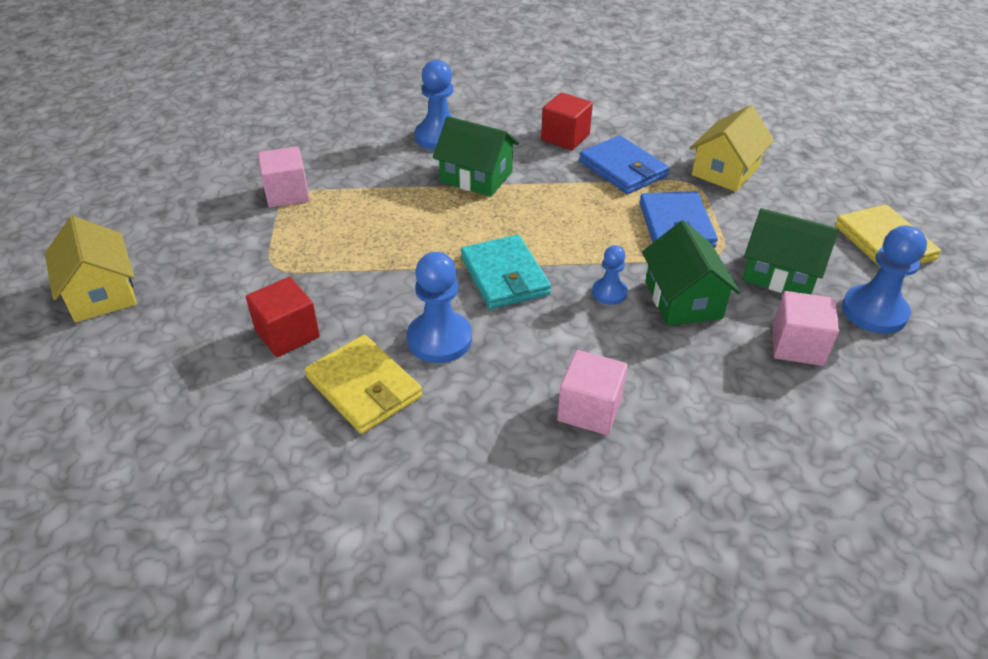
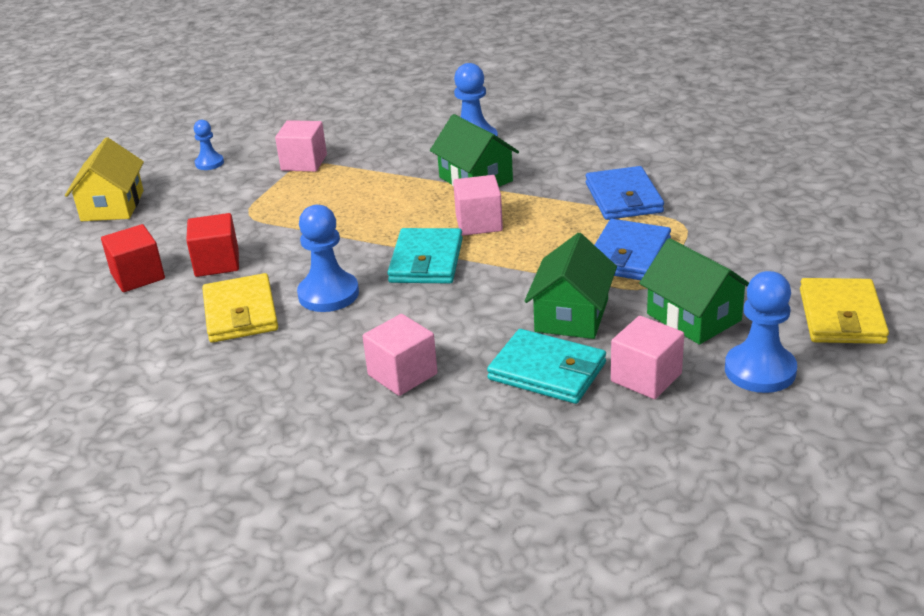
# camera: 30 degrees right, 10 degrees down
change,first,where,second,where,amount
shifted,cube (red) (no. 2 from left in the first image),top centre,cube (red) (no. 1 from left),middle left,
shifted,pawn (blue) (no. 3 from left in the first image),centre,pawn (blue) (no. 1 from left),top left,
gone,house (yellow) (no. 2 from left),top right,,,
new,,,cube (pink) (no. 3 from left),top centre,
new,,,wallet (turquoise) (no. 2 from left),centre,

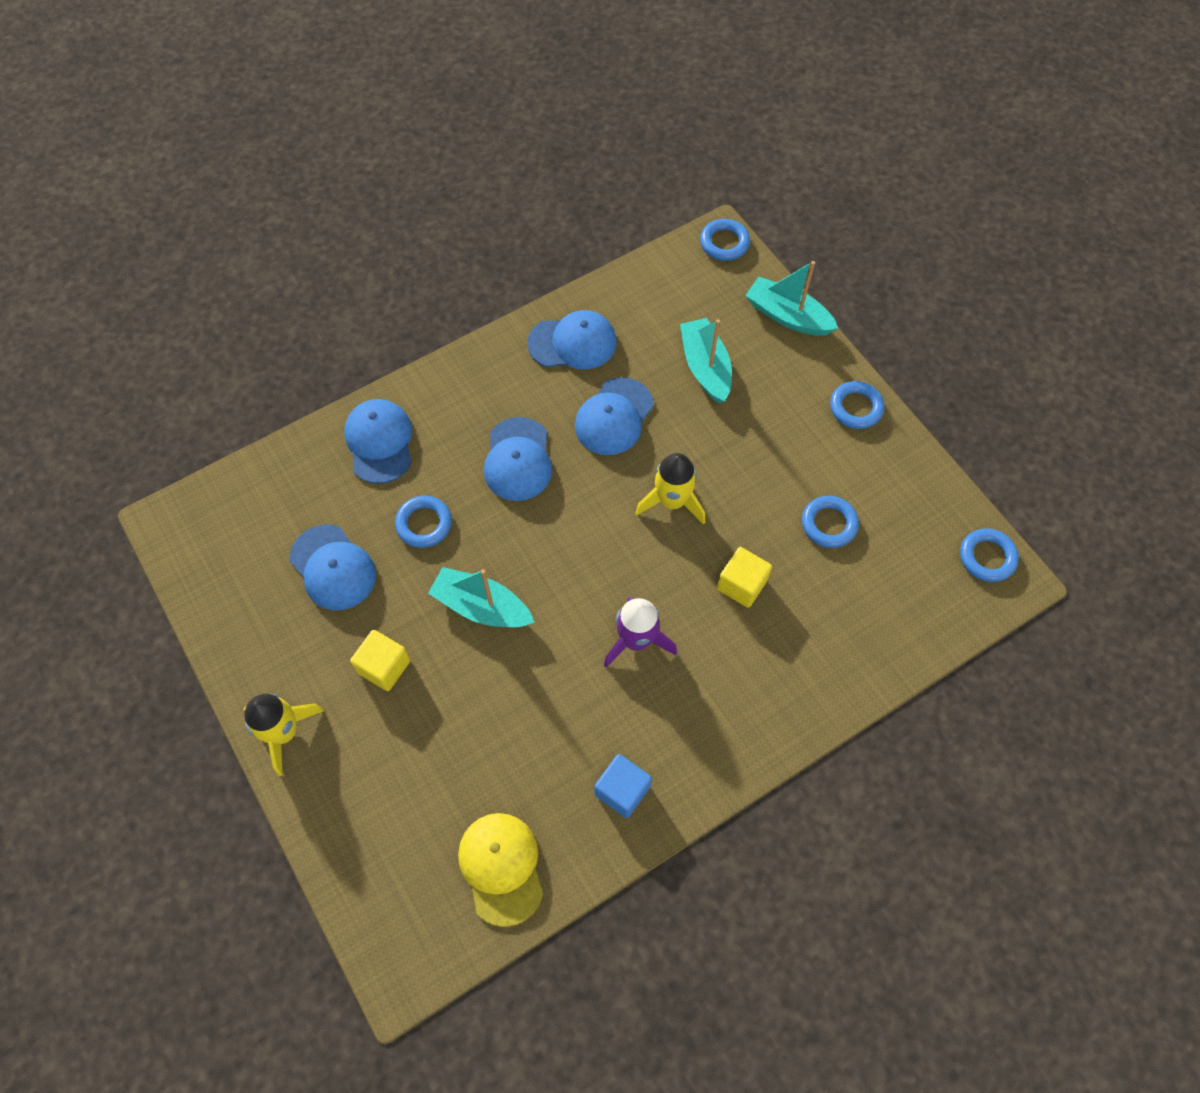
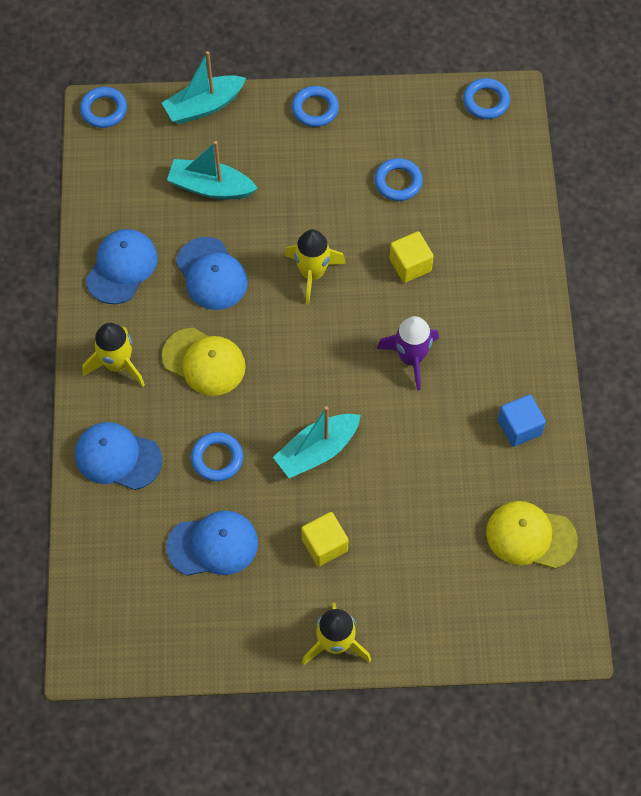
# camera: 60 degrees left, 0 degrees up
change,first,where,second,where,amount
repainted,cap (blue) (no. 3 from left),centre,cap (yellow) (no. 1 from left),middle left,
new,,,rocket (yellow) (no. 1 from left),middle left,

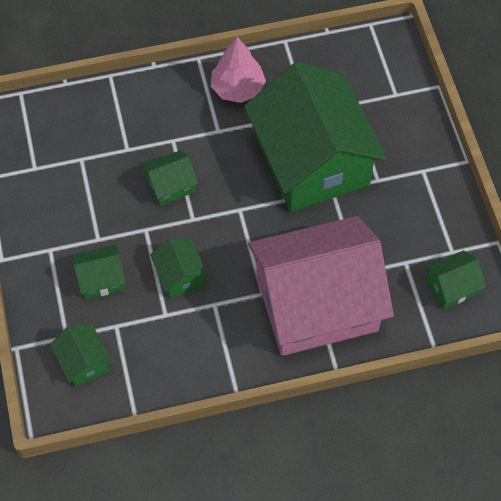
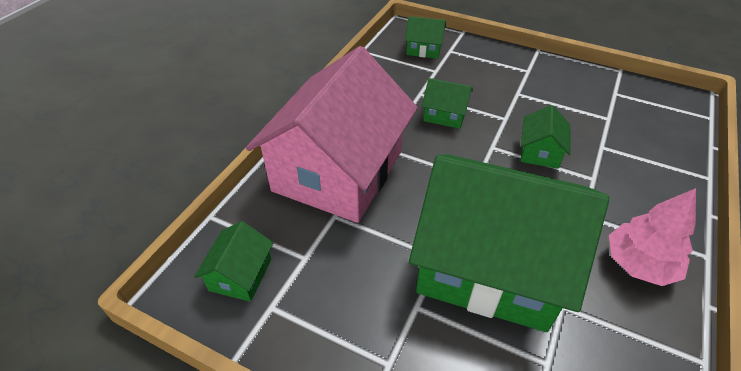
# camera: 130 degrees right, 15 degrees down
change,first,where,second,where,amount
gone,house (green) (no. 2 from left),middle left,,,

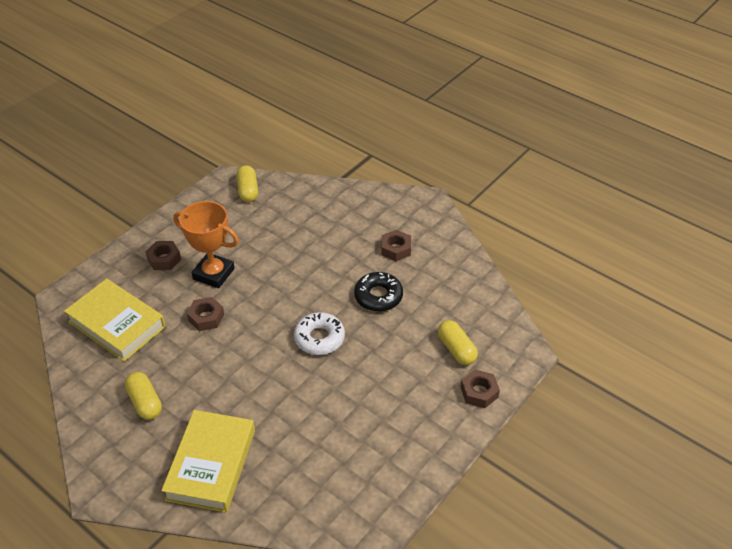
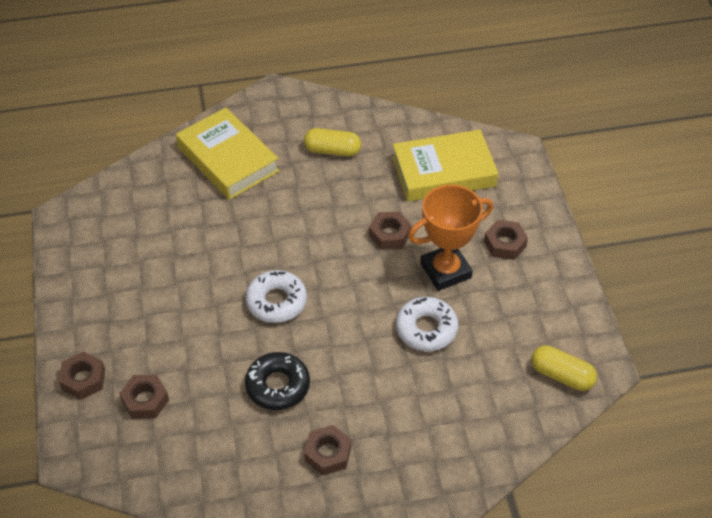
# camera: 130 degrees right, 5 degrees up
change,first,where,second,where,amount
swapped,capsule (yellow) (no. 3 from left),centre,nut (brown) (no. 2 from left),bottom left,
new,,,donut (white) (no. 2 from left),centre,

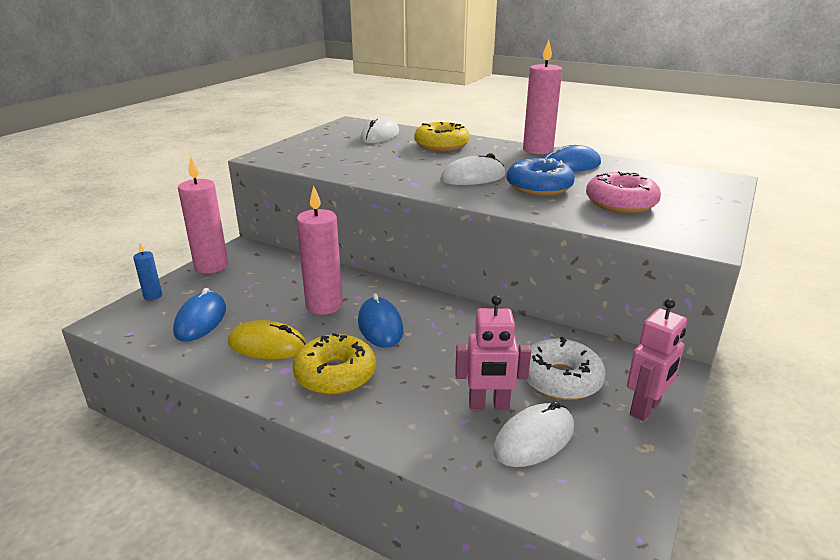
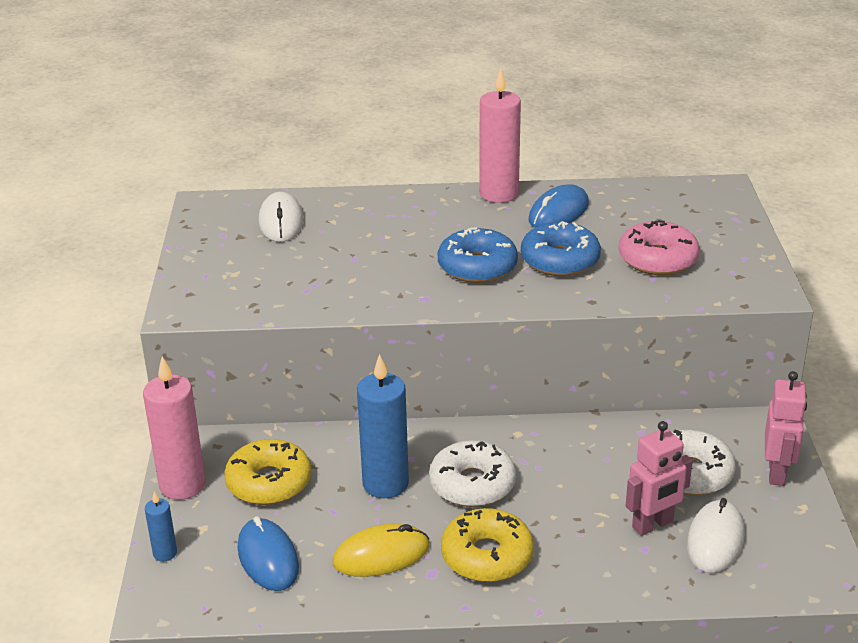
# camera: 30 degrees left, 5 degrees up
change,first,where,second,where,amount
repainted,candle (pink) (no. 2 from left),centre,candle (blue) (no. 2 from left),centre,
swapped,mouse (blue) (no. 2 from left),centre,donut (white) (no. 1 from left),bottom centre,
shifted,donut (yellow) (no. 2 from left in the first image),top centre,donut (yellow) (no. 1 from left),bottom left,
swapped,mouse (white) (no. 2 from left),top centre,donut (blue) (no. 1 from left),centre,

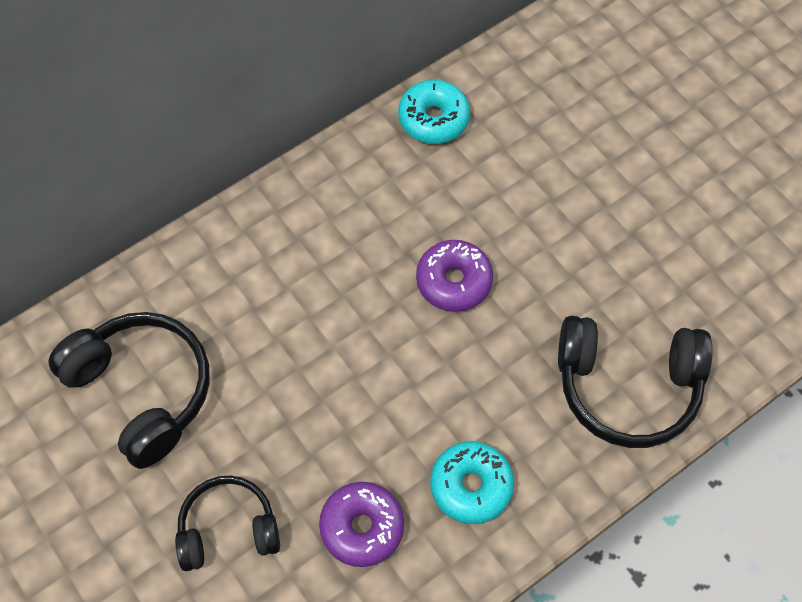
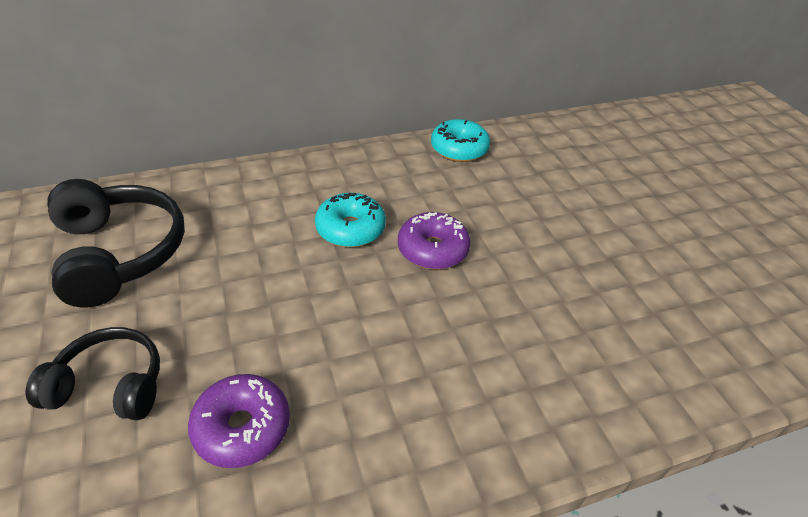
# camera: 15 degrees right, 20 degrees down
change,first,where,second,where,amount
shifted,donut (turquoise) (no. 2 from left in the first image),bottom centre,donut (turquoise) (no. 1 from left),centre,
gone,headphones (black) (no. 3 from left),middle right,,,

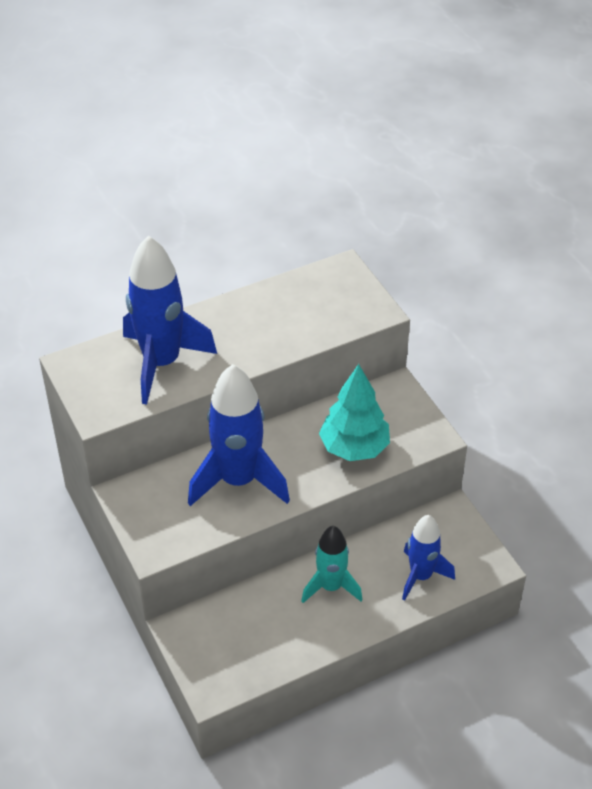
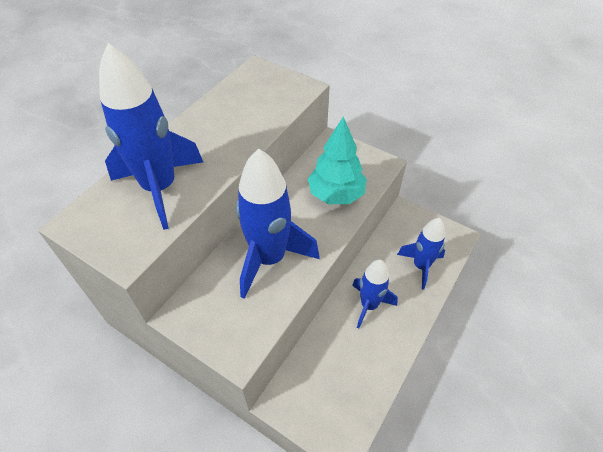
# camera: 30 degrees left, 5 degrees up
change,first,where,second,where,amount
repainted,rocket (turquoise),bottom centre,rocket (blue) (no. 3 from left),centre,

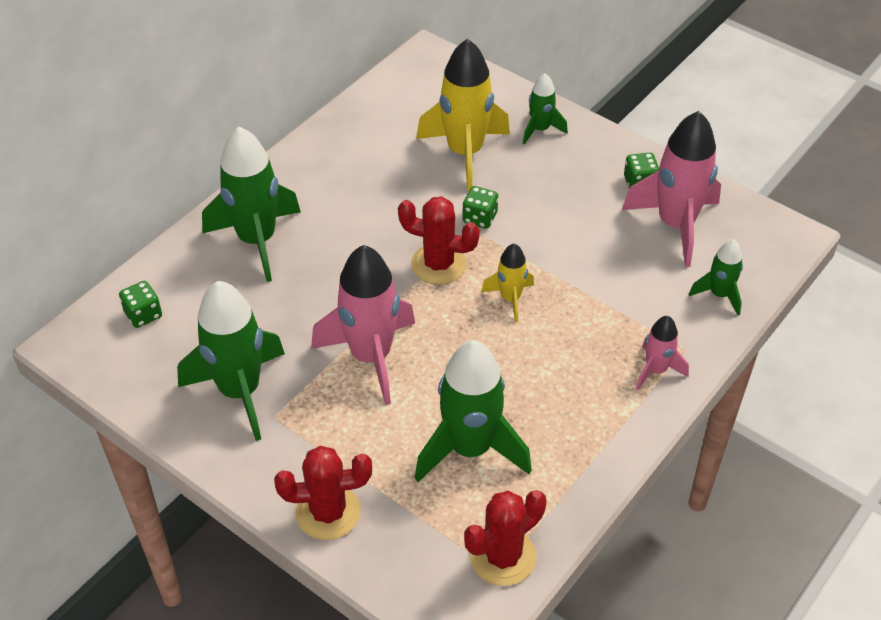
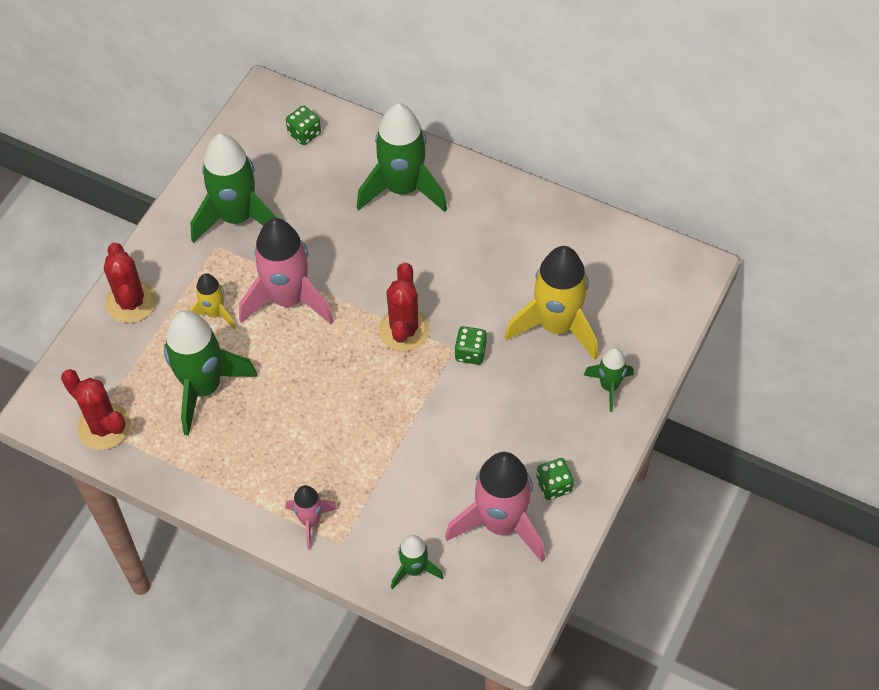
# camera: 80 degrees right, 10 degrees up
change,first,where,second,where,amount
shifted,rocket (yellow) (no. 2 from left in the first image),centre,rocket (yellow) (no. 1 from left),middle left,

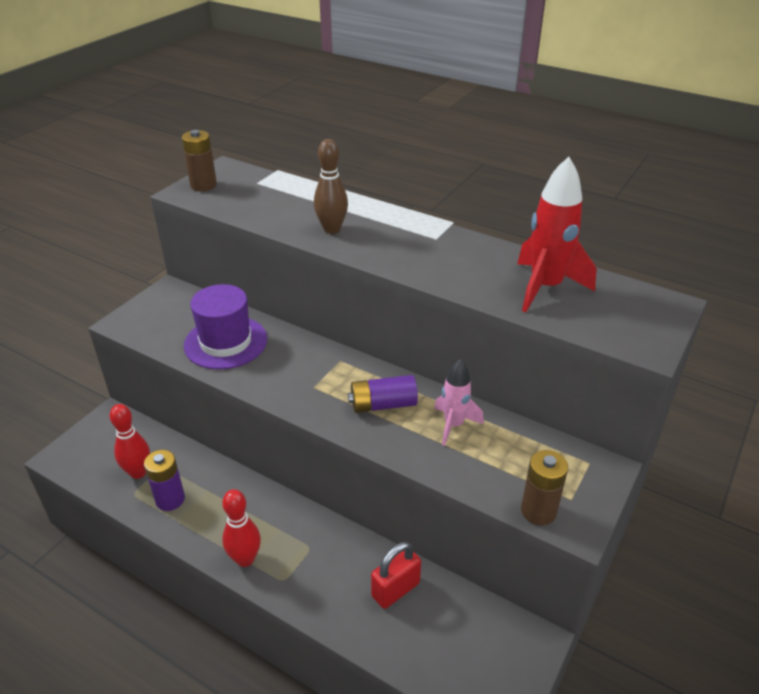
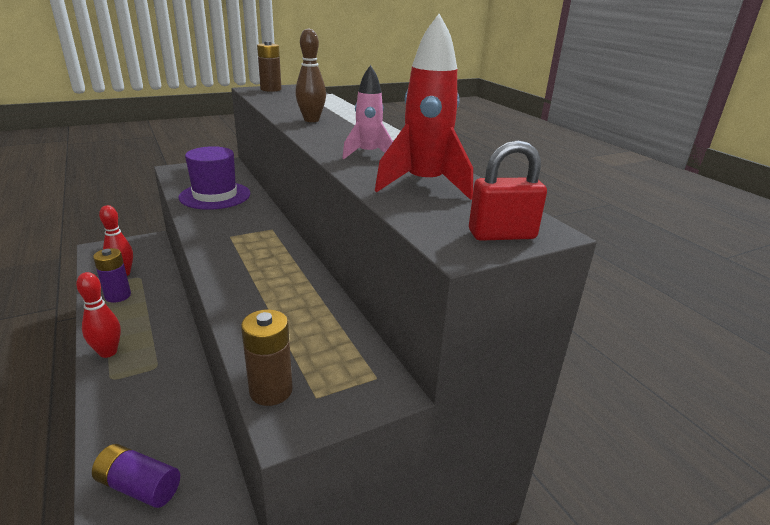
# camera: 30 degrees right, 10 degrees down
change,first,where,second,where,amount
shifted,battery (purple) (no. 2 from left),centre,,bottom left,
shifted,padlock (red),bottom centre,,centre,
shifted,rocket (pink),centre,,top centre,

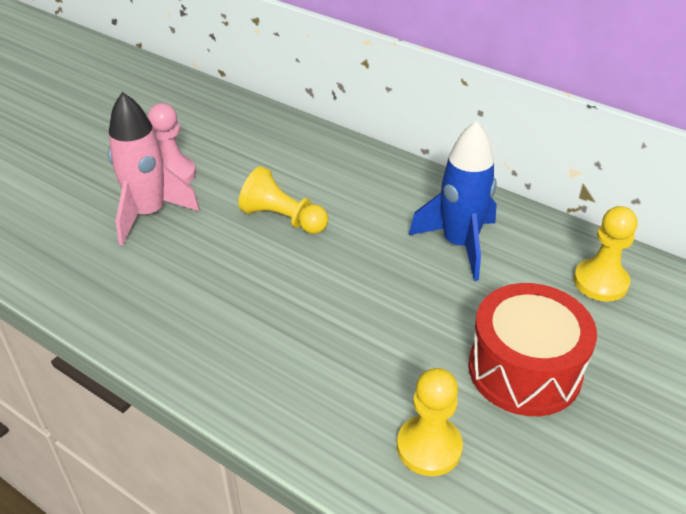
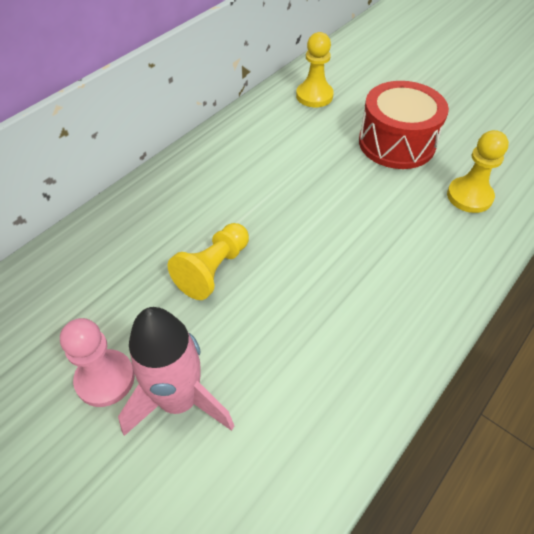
# camera: 85 degrees left, 10 degrees up
change,first,where,second,where,amount
gone,rocket (blue),centre,,,

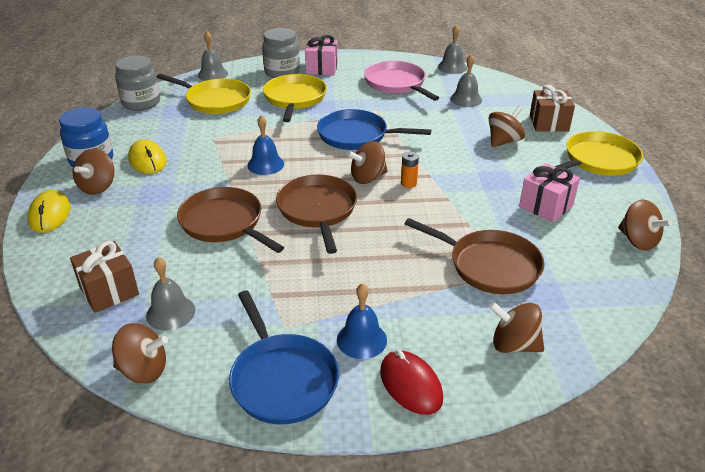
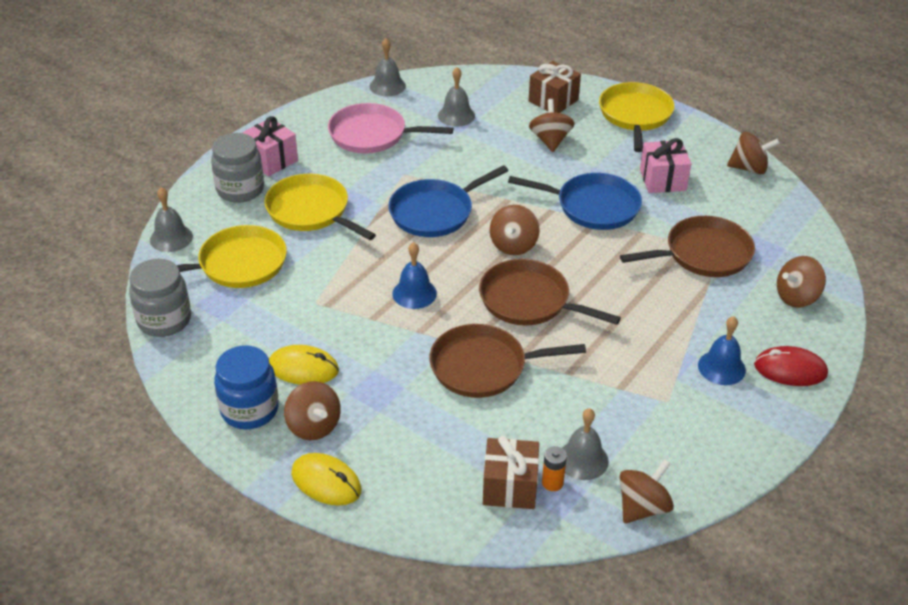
# camera: 50 degrees left, 5 degrees up
change,first,where,second,where,amount
shifted,pan (blue) (no. 1 from left in the first image),bottom centre,pan (blue) (no. 2 from left),top centre,
shifted,battery (orange),centre,,bottom centre,

